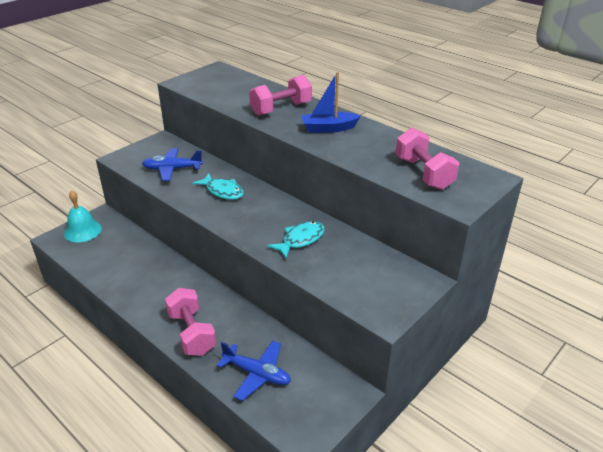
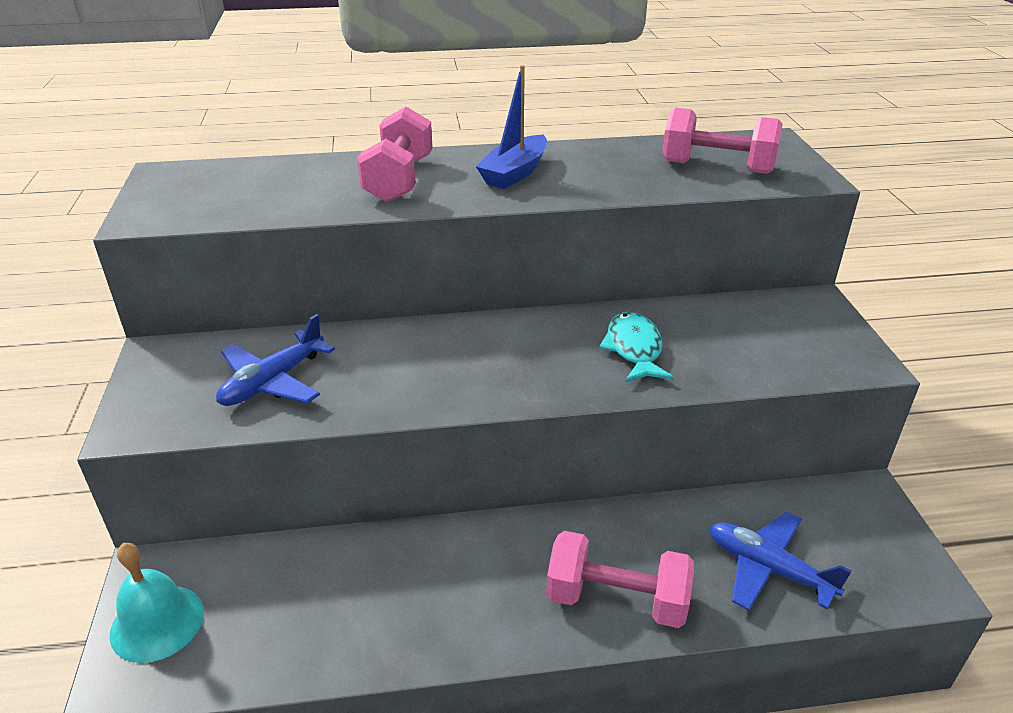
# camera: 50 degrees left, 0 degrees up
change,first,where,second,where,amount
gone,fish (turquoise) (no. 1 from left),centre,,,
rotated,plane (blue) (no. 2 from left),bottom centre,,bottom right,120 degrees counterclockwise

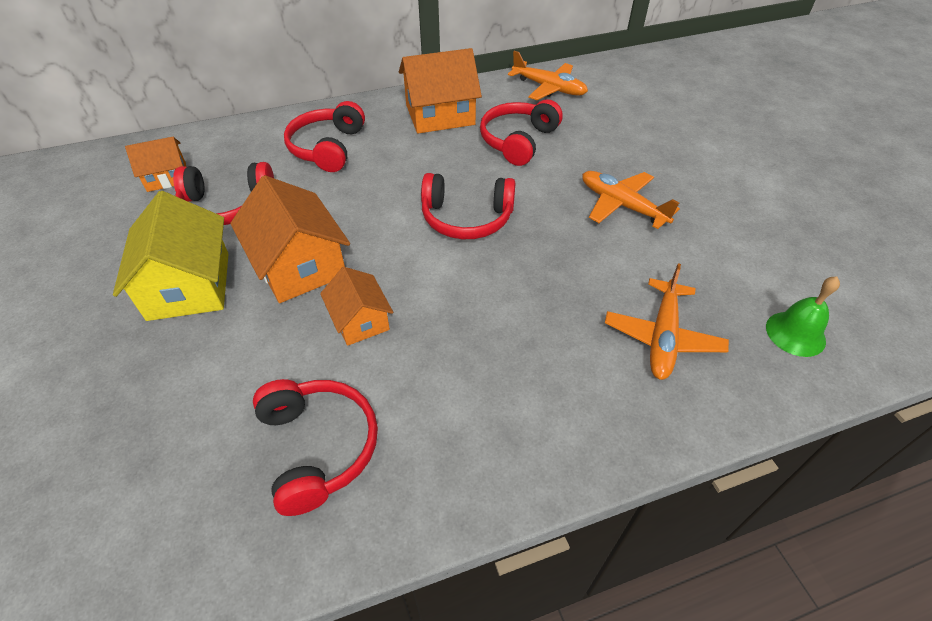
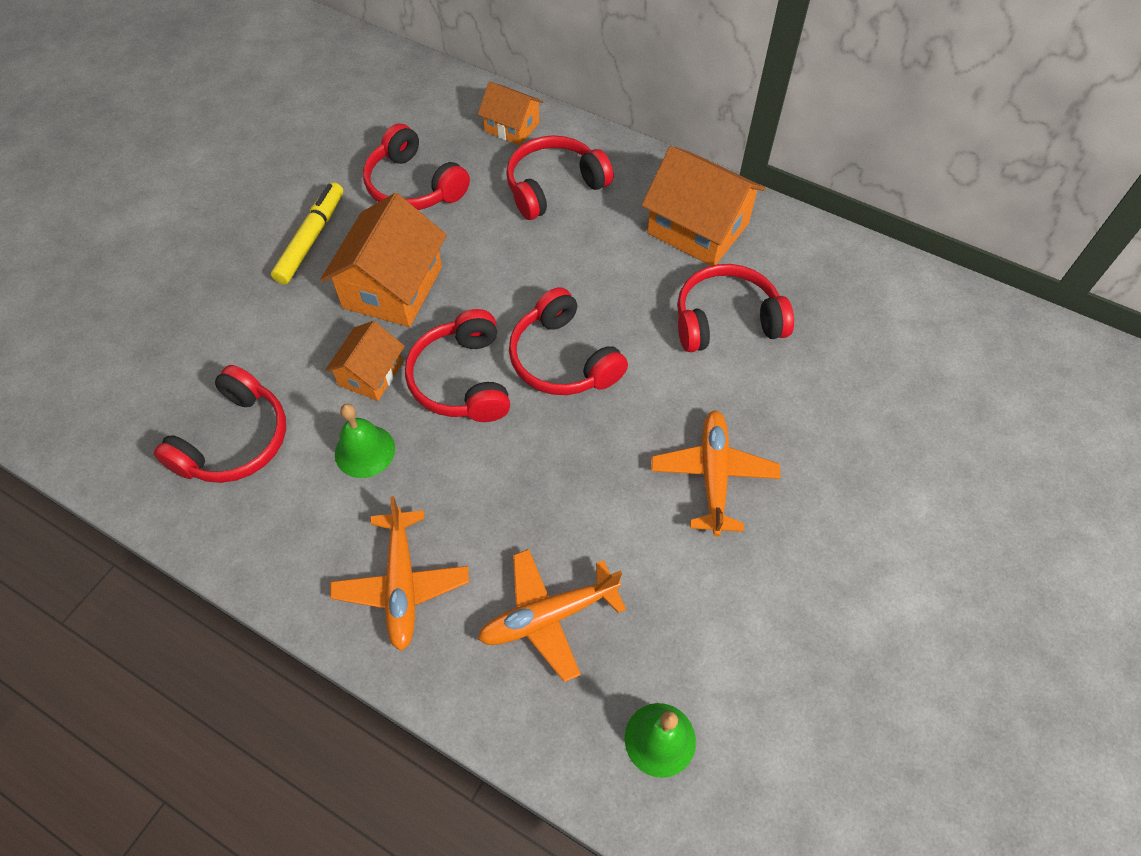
# camera: 50 degrees right, 10 degrees up
change,first,where,second,where,amount
swapped,house (yellow),middle left,marker (yellow),top left,
shifted,house (orange) (no. 1 from left in the first image),top left,house (orange) (no. 3 from left),top centre,
shifted,plane (orange) (no. 1 from left),top centre,,bottom centre,
new,,,bell (green) (no. 1 from left),middle left,
new,,,headphones (red) (no. 3 from left),centre,

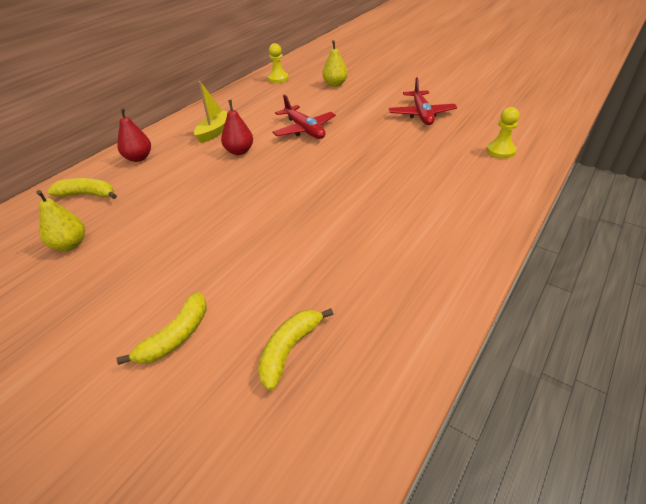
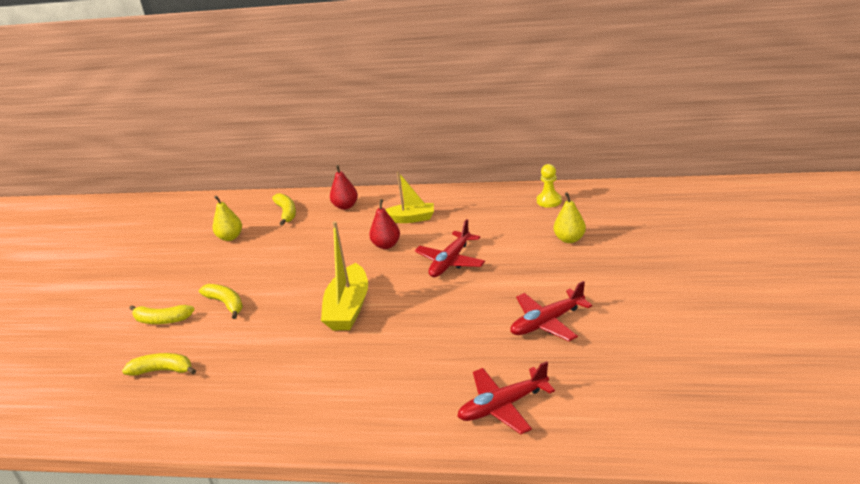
# camera: 65 degrees right, 10 degrees down
change,first,where,second,where,amount
swapped,pawn (yellow) (no. 2 from left),top right,plane (red) (no. 2 from left),bottom centre,
new,,,banana (yellow) (no. 3 from left),middle left,
new,,,boat (yellow) (no. 1 from left),centre,

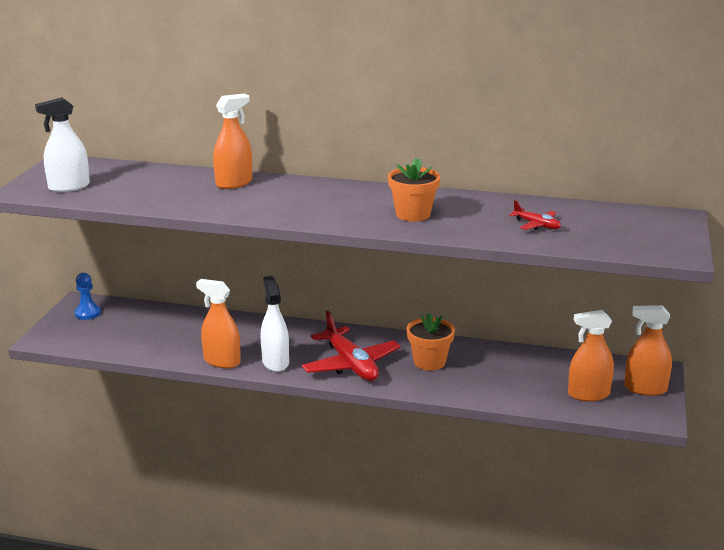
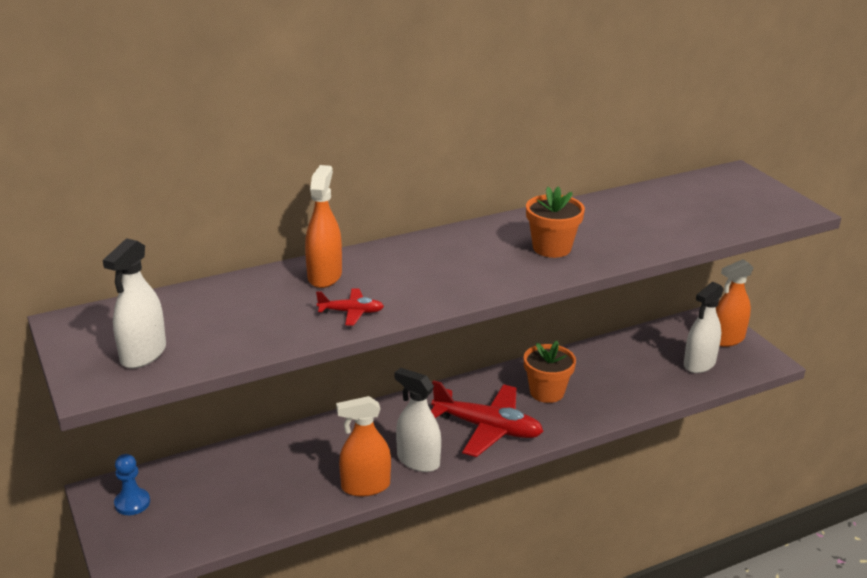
# camera: 40 degrees left, 5 degrees up
change,first,where,second,where,amount
shifted,plane (red) (no. 2 from left in the first image),middle right,plane (red) (no. 1 from left),centre,
repainted,spray bottle (orange) (no. 3 from left),middle right,spray bottle (white) (no. 3 from left),middle right,

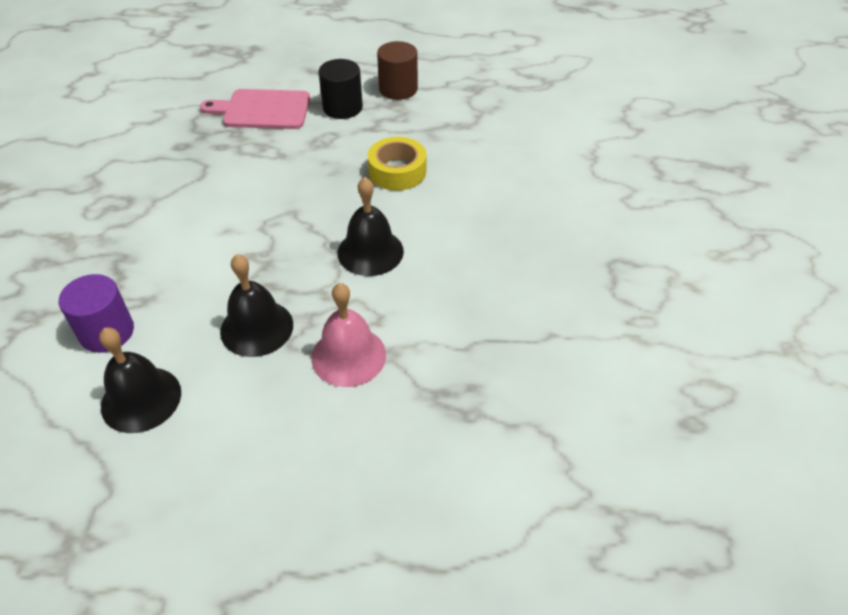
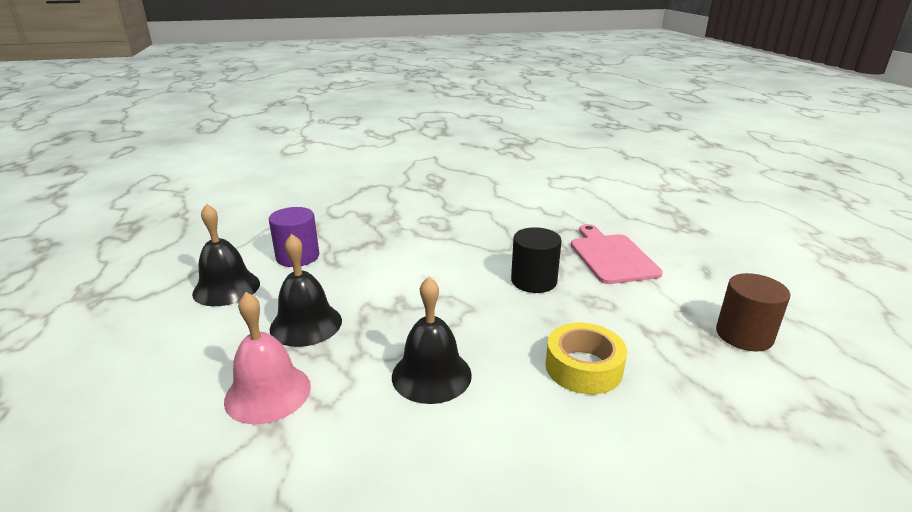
# camera: 75 degrees right, 20 degrees down
change,first,where,second,where,amount
shifted,cylinder (black),top centre,,centre,

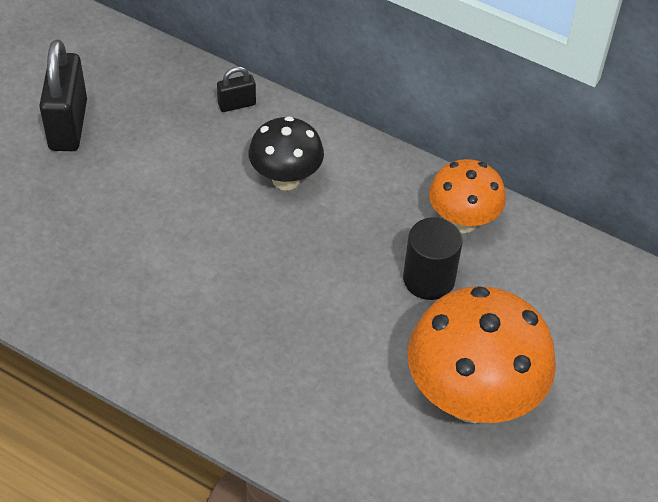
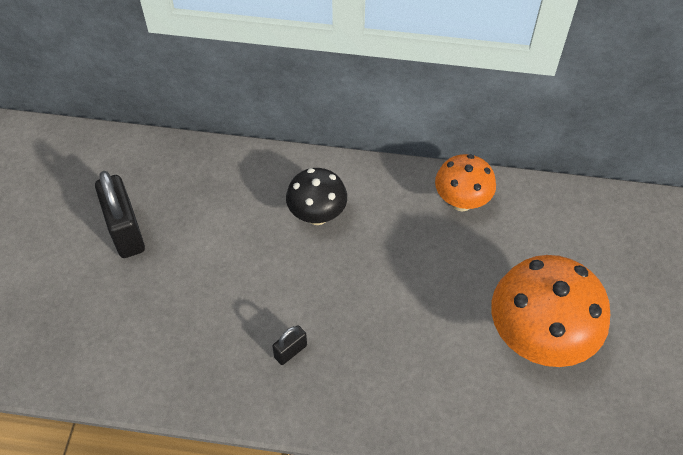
# camera: 20 degrees left, 5 degrees up
change,first,where,second,where,amount
shifted,padlock (black) (no. 2 from left),top centre,,bottom centre,
gone,cylinder (black),centre,,,

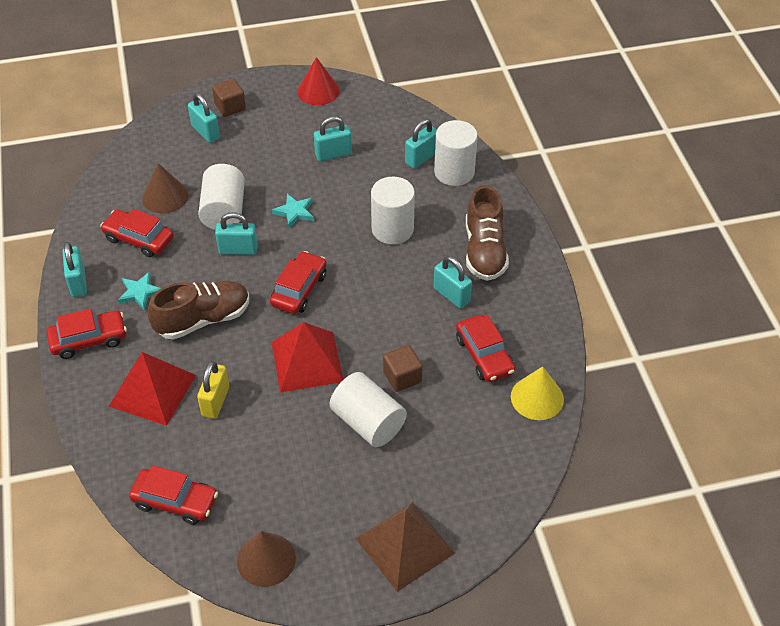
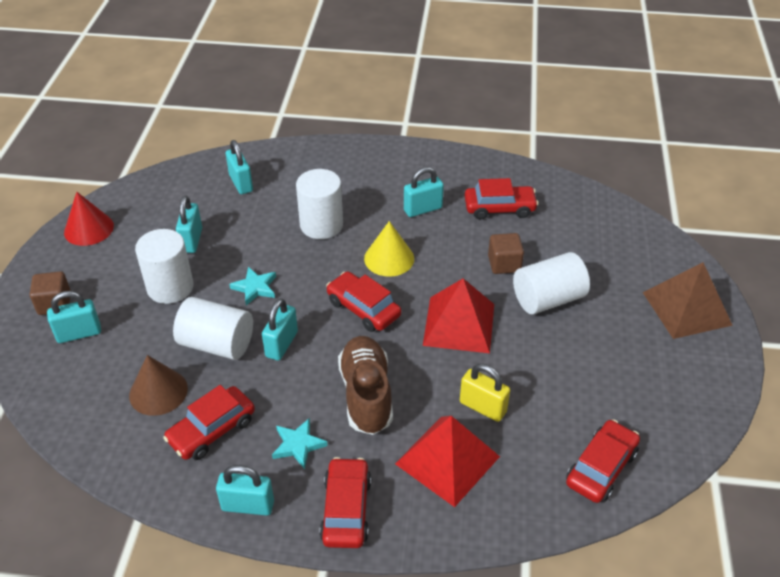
# camera: 70 degrees left, 5 degrees down
change,first,where,second,where,amount
gone,cone (brown) (no. 2 from left),bottom centre,,,
shifted,cylinder (white) (no. 4 from left in the first image),top centre,cylinder (white) (no. 1 from left),middle left,
gone,shoe (brown) (no. 2 from left),centre,,,
shifted,cone (yellow),middle right,,centre,

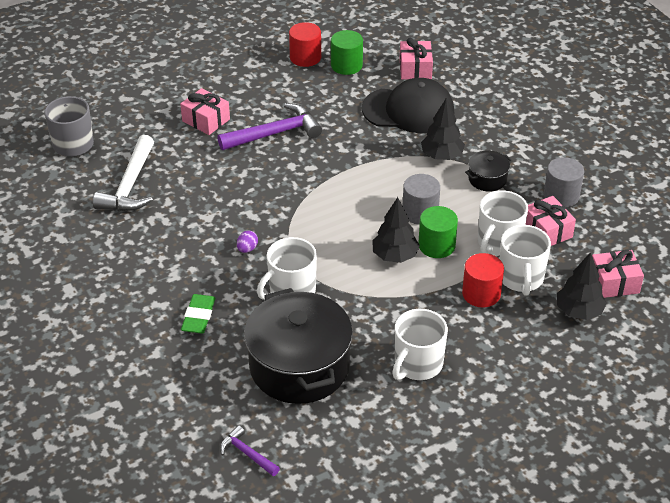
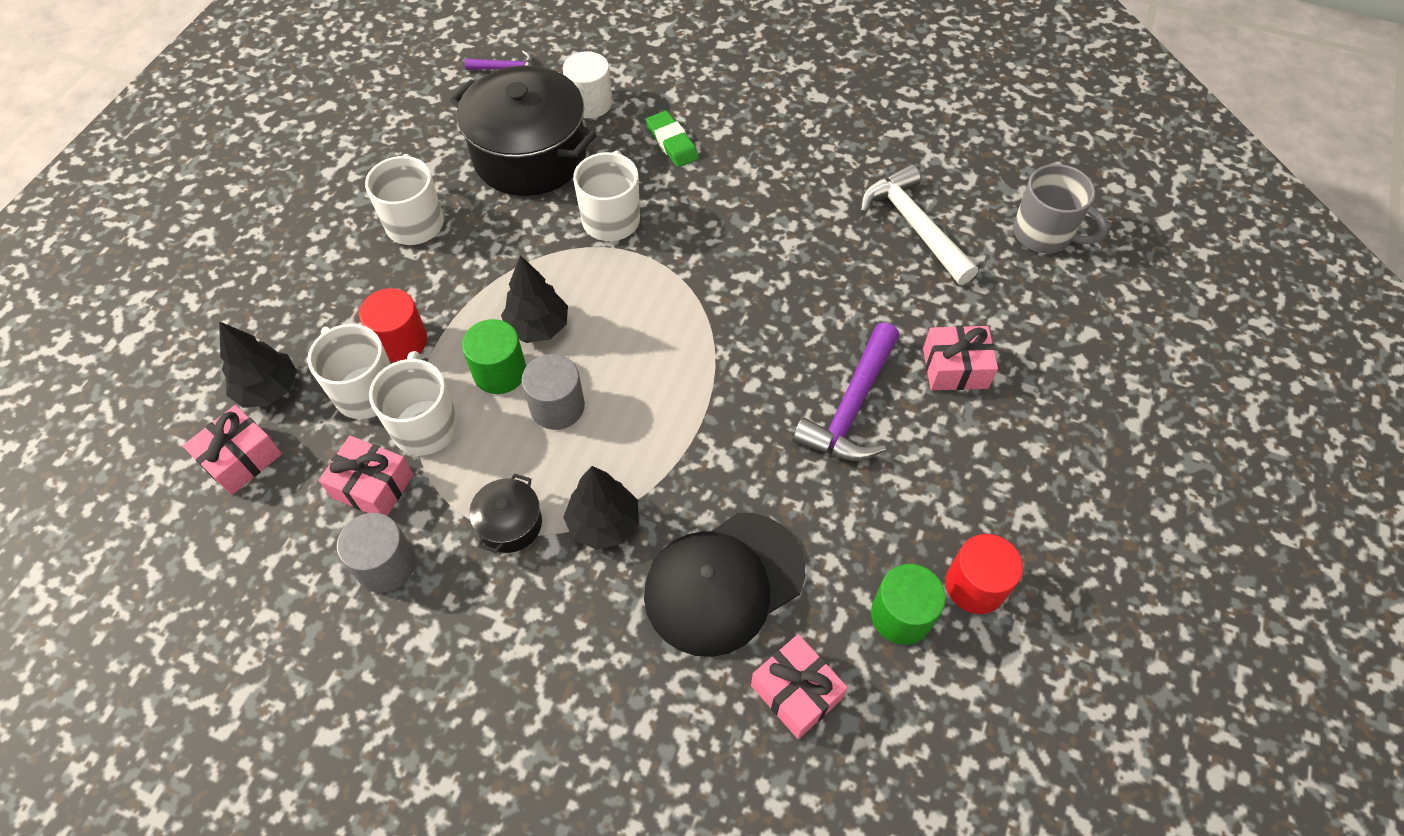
# camera: 140 degrees right, 15 degrees up
change,first,where,second,where,amount
gone,egg (purple),centre,,,
new,,,cylinder (white),top centre,

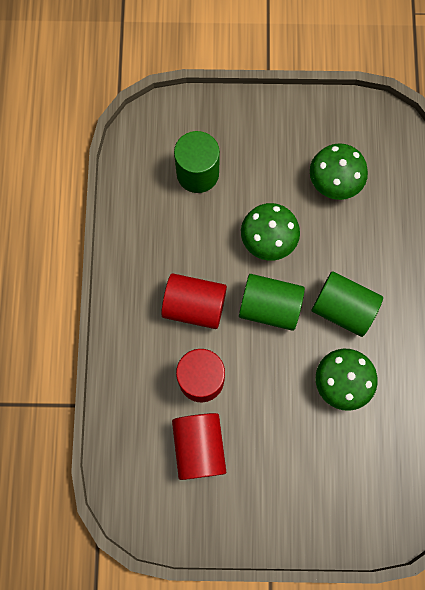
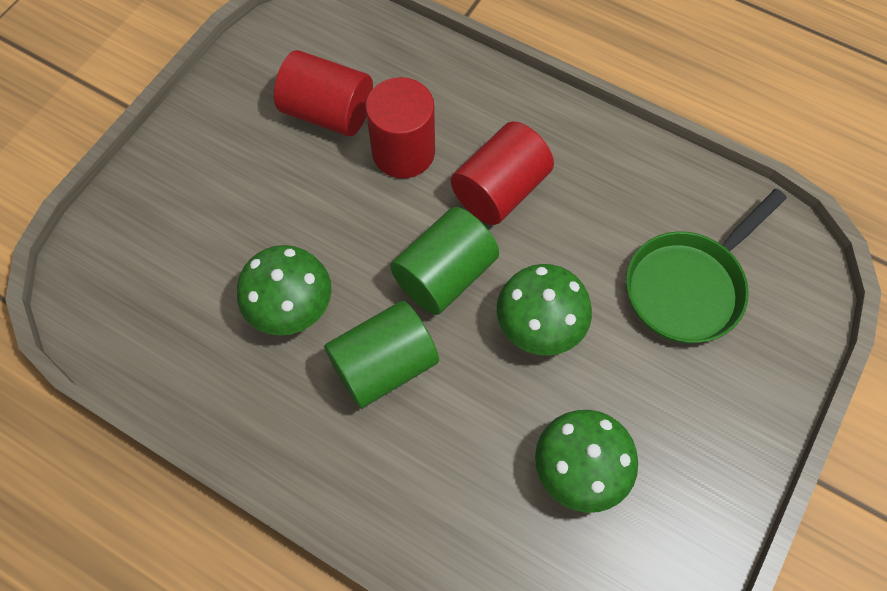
# camera: 120 degrees right, 10 degrees down
change,first,where,second,where,amount
swapped,cylinder (green) (no. 1 from left),top centre,pan (green),middle right,

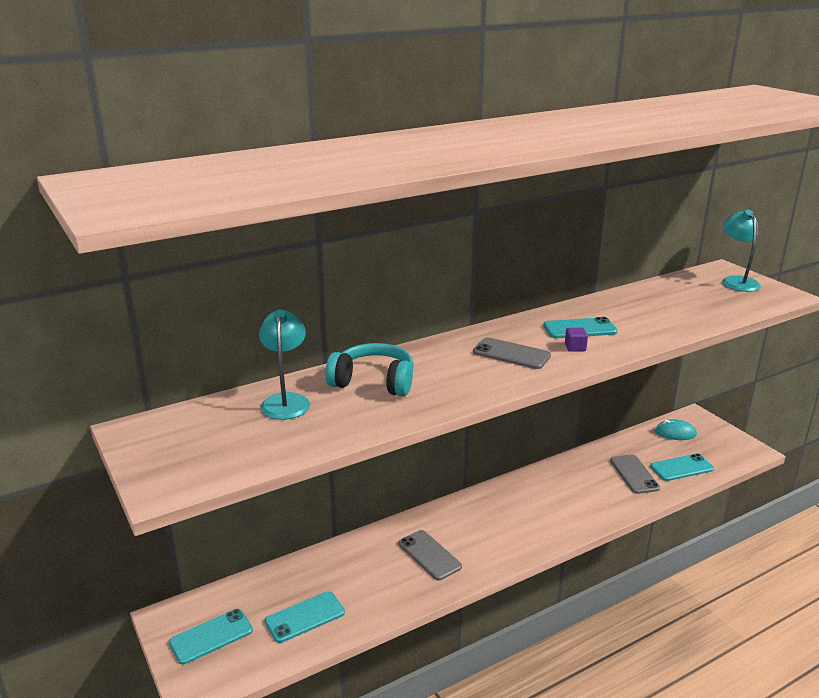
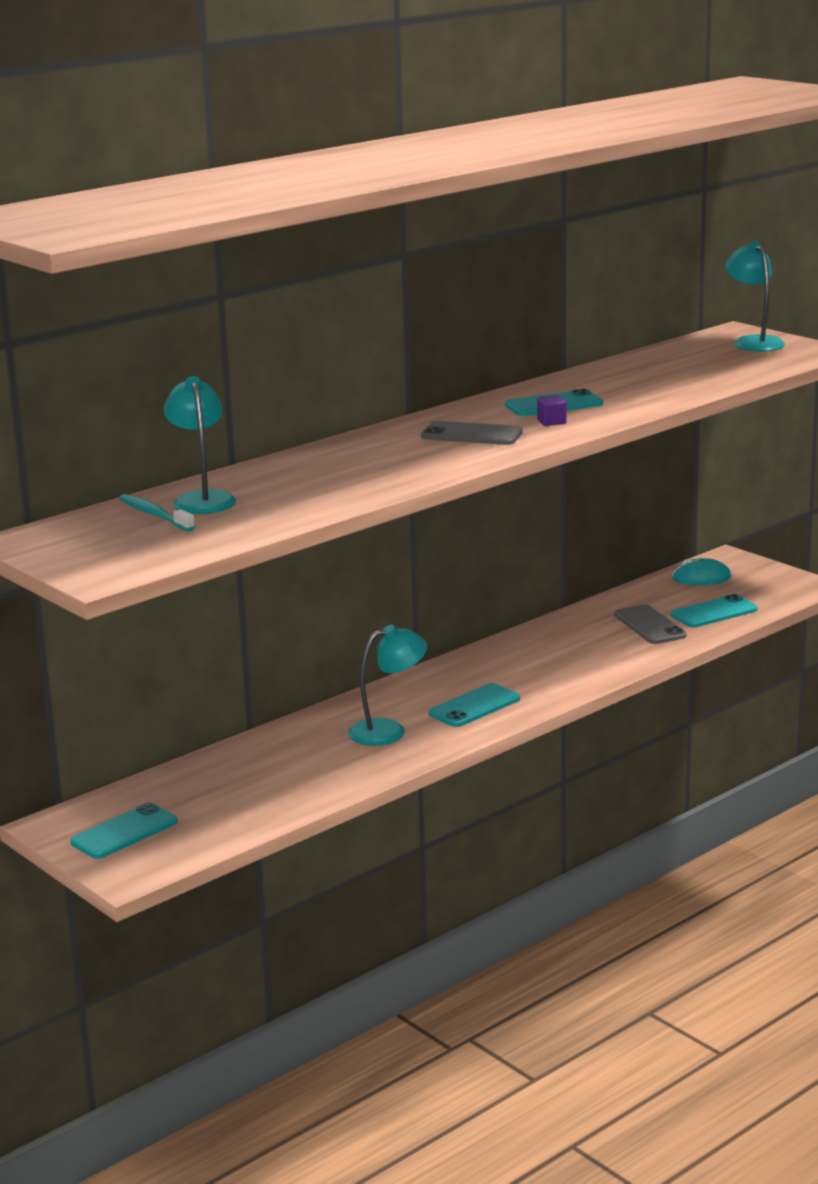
# camera: 10 degrees left, 5 degrees down
change,first,where,second,where,amount
shifted,phone (turquoise) (no. 2 from left),bottom centre,,centre,
gone,headphones (turquoise),centre,,,
swapped,phone (grey) (no. 1 from left),bottom centre,lamp (turquoise) (no. 2 from left),centre,
new,,,toothbrush (turquoise),middle left,

